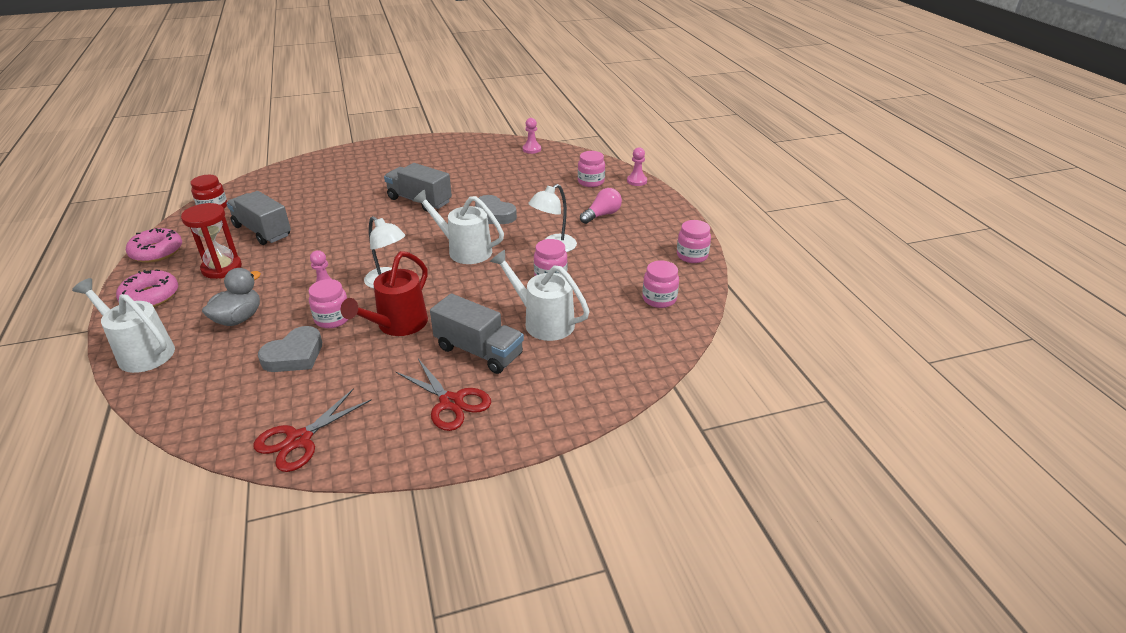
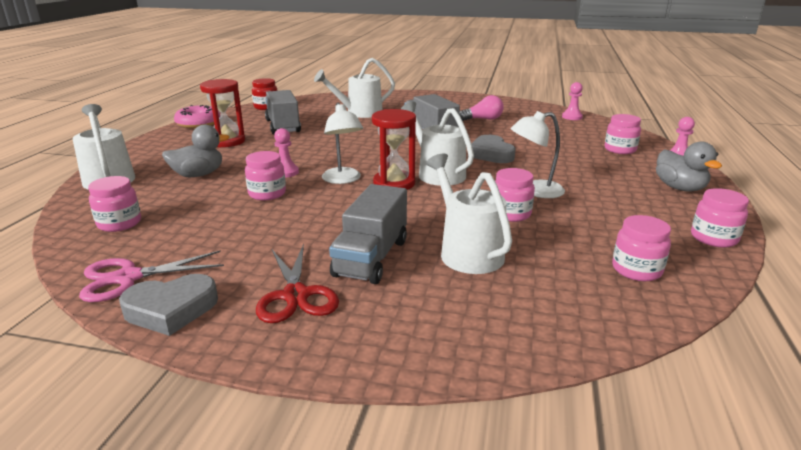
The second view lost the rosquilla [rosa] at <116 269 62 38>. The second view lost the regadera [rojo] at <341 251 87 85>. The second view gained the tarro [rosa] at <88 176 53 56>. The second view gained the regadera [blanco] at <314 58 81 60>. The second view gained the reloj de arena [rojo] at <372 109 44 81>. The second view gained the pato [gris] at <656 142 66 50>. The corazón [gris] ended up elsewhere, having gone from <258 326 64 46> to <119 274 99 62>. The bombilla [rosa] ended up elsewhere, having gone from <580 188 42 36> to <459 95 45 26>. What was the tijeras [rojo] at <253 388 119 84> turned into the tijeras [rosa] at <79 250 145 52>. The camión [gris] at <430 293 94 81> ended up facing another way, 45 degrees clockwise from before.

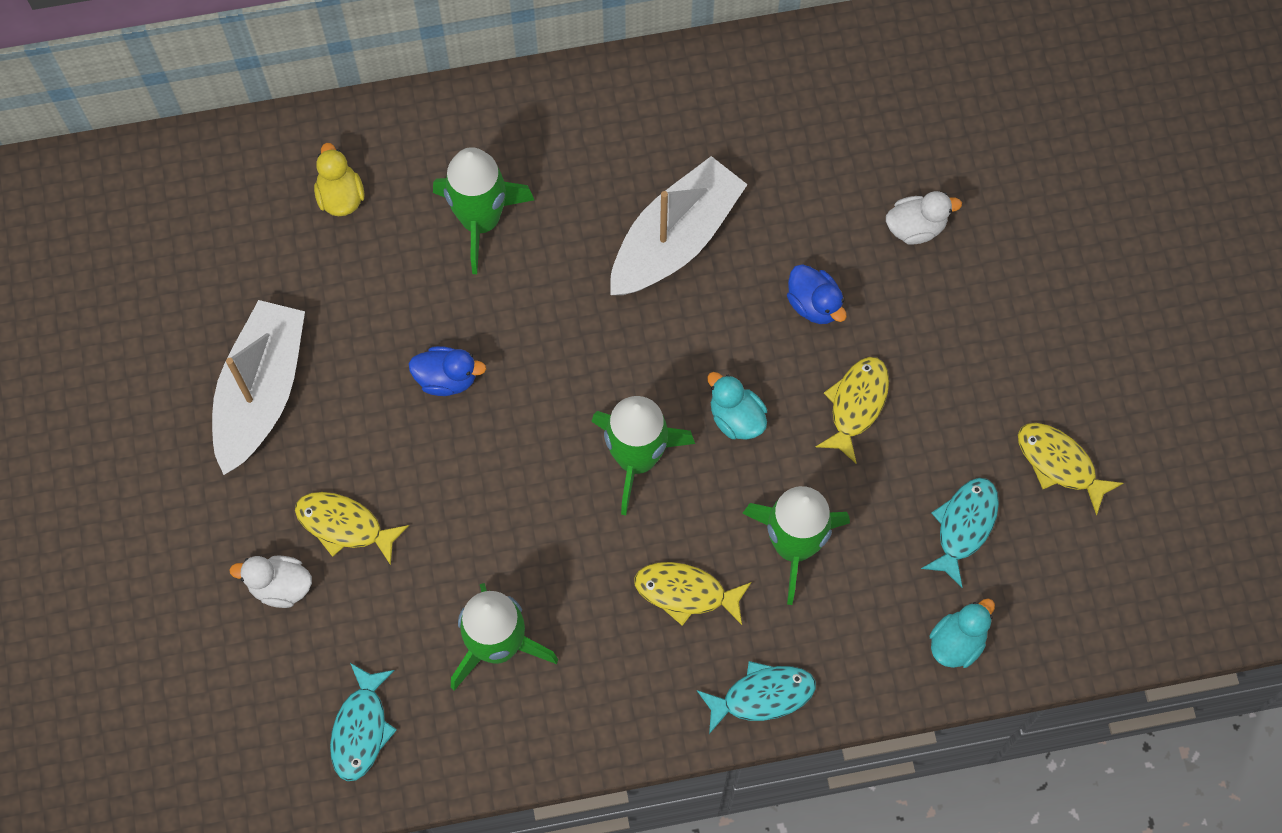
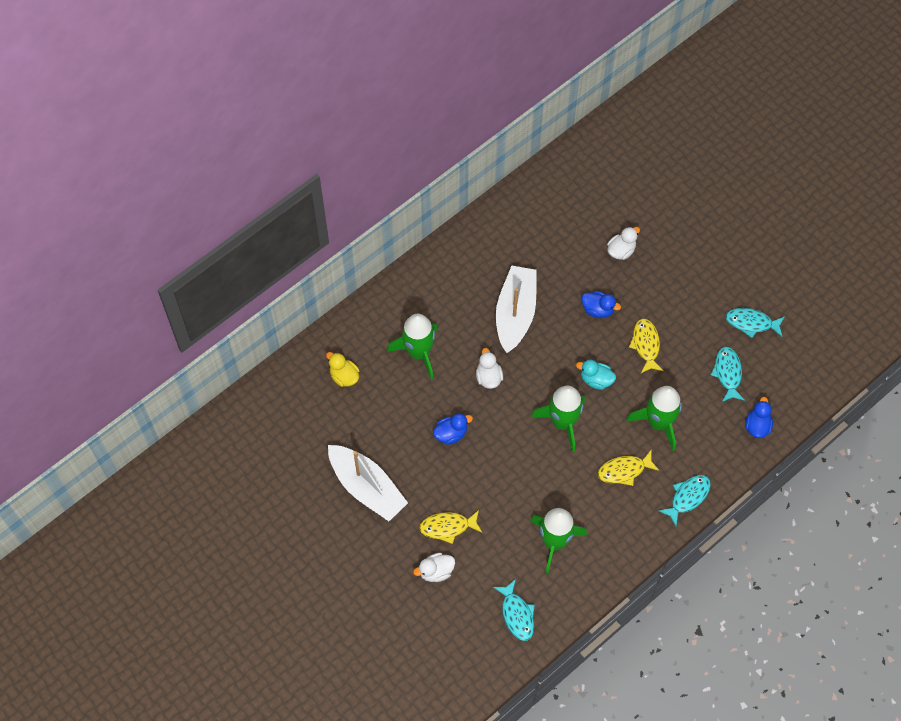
The second view gained the pato [blanco] at <476 348 27 41>. What was the pato [turquesa] at <930 598 65 70> turned into the pato [azul] at <745 397 28 41>. What was the pez [amarillo] at <1018 423 106 93> turned into the pez [turquesa] at <726 308 59 30>. The barco [blanco] at <212 300 93 175> ended up facing another way, 150 degrees clockwise from before.

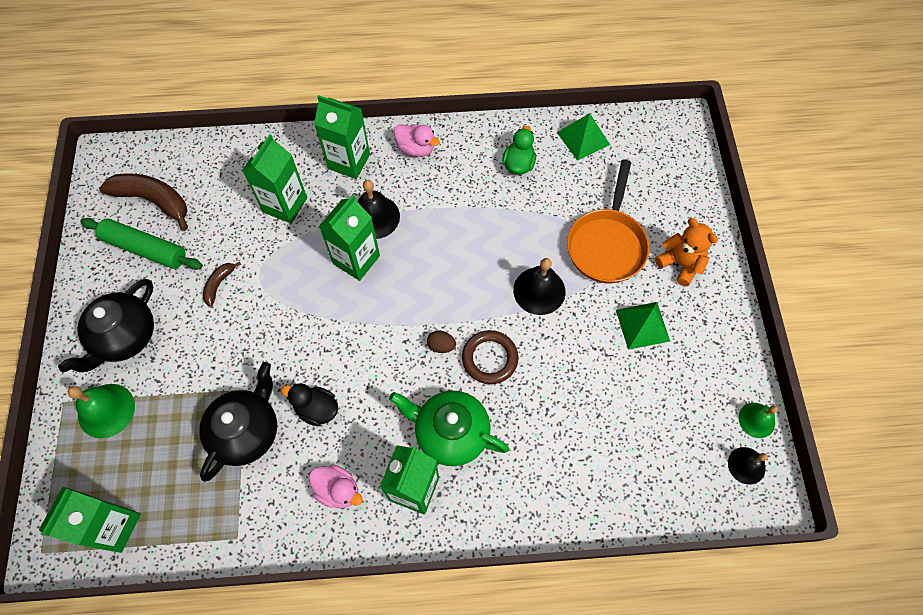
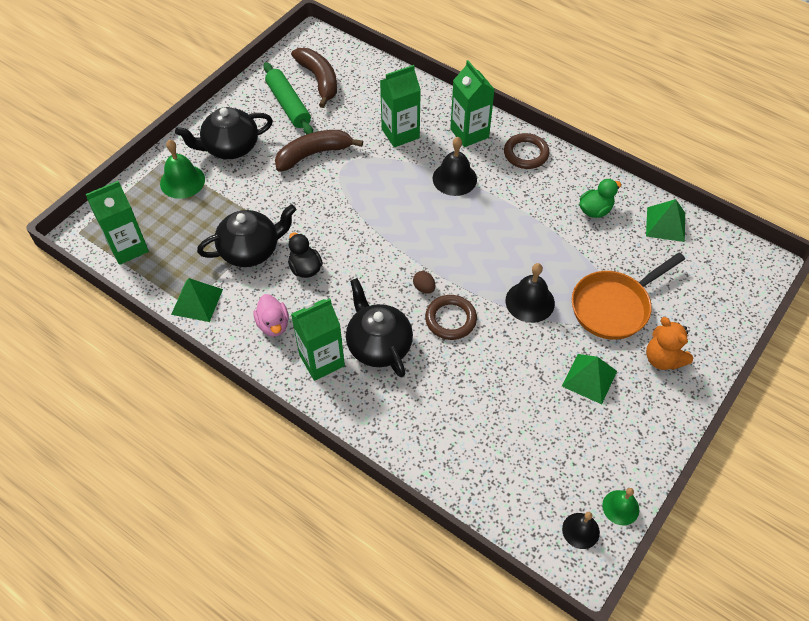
The second view lost the cartón de leche [verde] at <319 195 61 86>. The second view gained the pirámide [verde] at <171 278 52 44>. Where the pato [rosa] stood at <394 124 46 33>, the anillo [marrón] came to stand at <504 133 45 36>. What was the tetera [verde] at <389 391 120 75> turned into the tetera [negro] at <346 278 67 99>. The osito [naranja] at <655 218 63 68> ended up facing another way, 150 degrees clockwise from before. The size of the plátano [marrón] at <203 262 38 45> changed by a factor of 1.99.

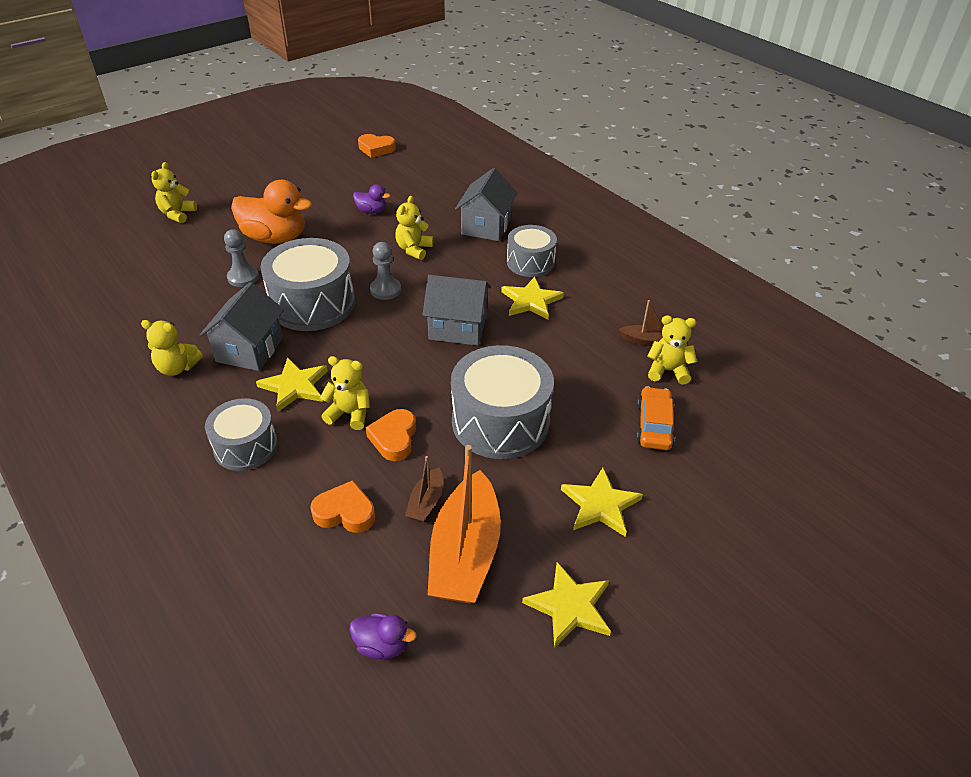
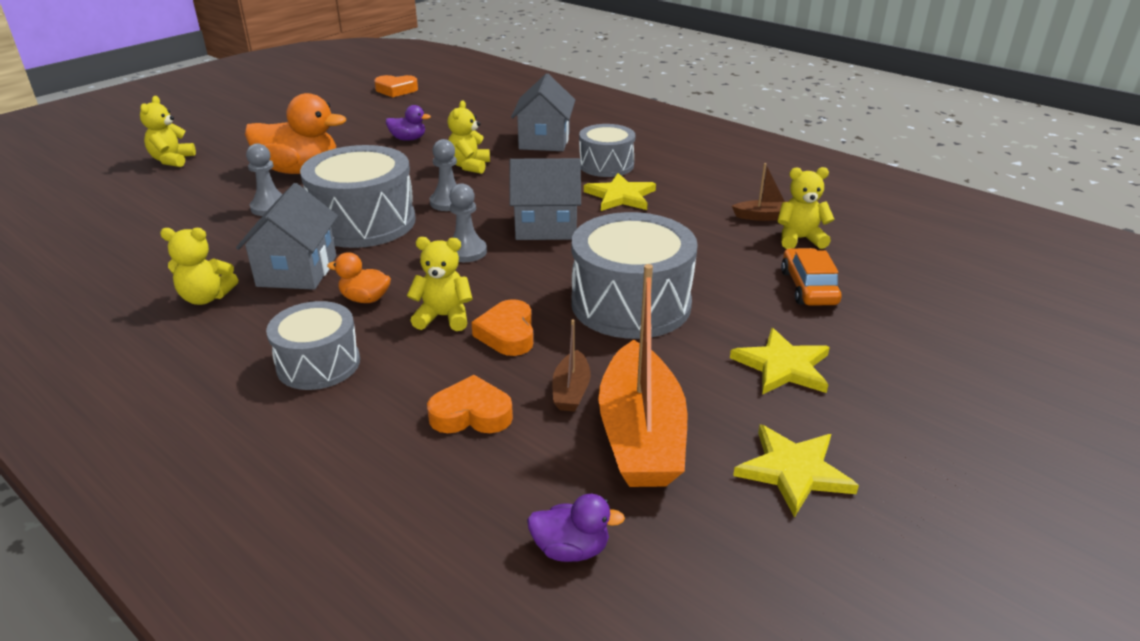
The second view gained the peón [gris] at <449 183 38 79>. Where the estrella [amarillo] stood at <256 357 72 55>, the pato [naranja] came to stand at <327 252 64 51>.

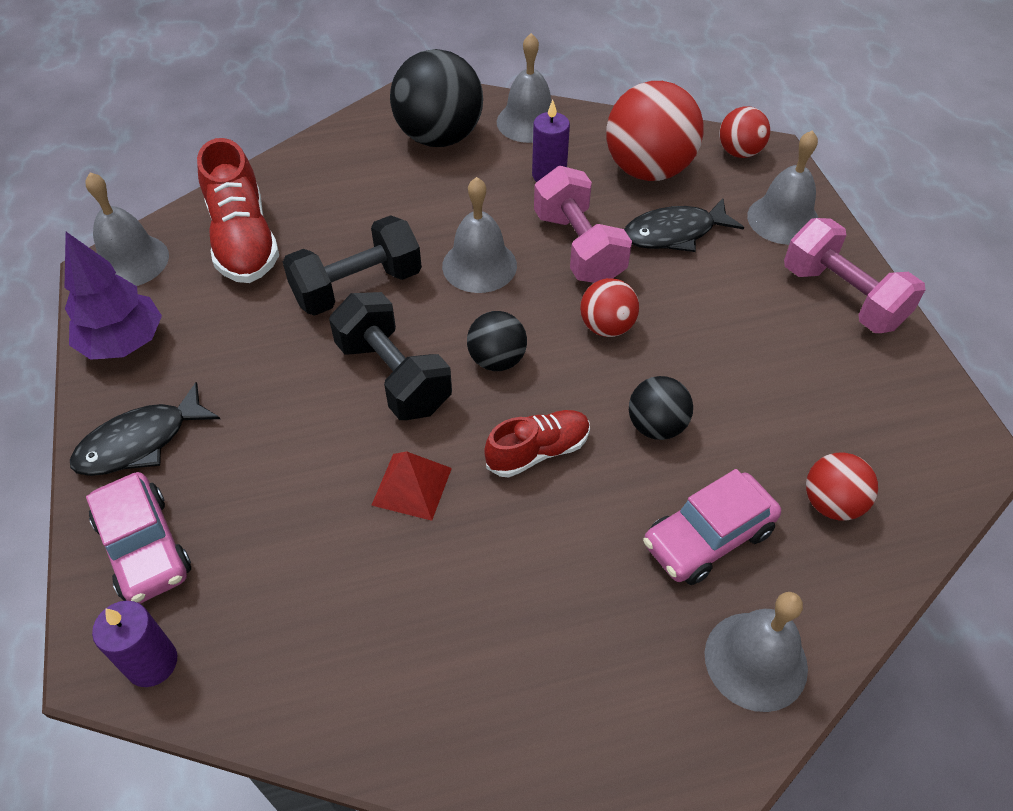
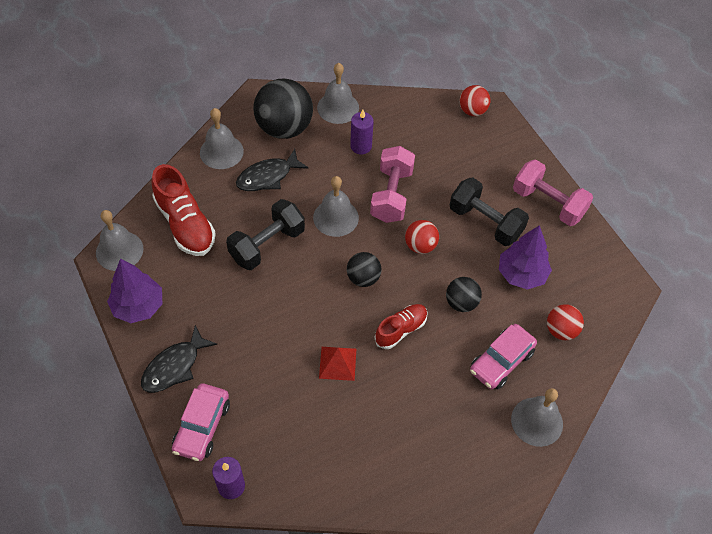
The second view lost the pelota [rojo] at <606 81 97 100>. The second view gained the árbol [morado] at <499 225 53 65>. The mancuerna [negro] ended up elsewhere, having gone from <329 292 123 128> to <450 177 79 69>. The pez [negro] ended up elsewhere, having gone from <624 198 120 54> to <236 149 73 42>. The campana [gris] ended up elsewhere, having gone from <747 130 71 115> to <200 108 44 61>. The coche [rosa] at <86 472 105 132> ended up facing another way, 60 degrees clockwise from before. The mancuerna [rosa] at <534 166 98 117> ended up facing another way, 45 degrees clockwise from before.

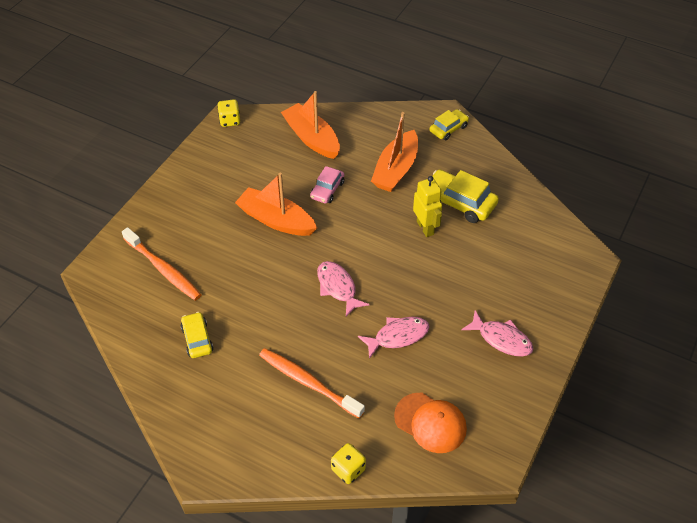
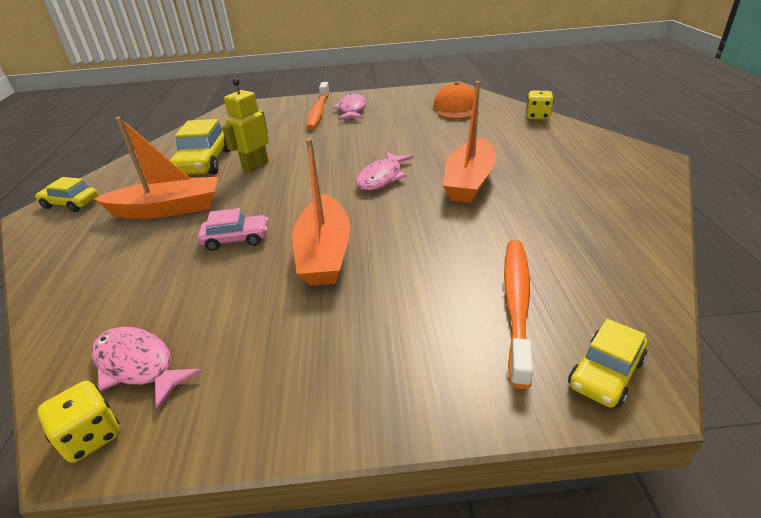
The coche [amarillo] ended up elsewhere, having gone from <181 312 33 46> to <568 319 79 89>. The cepillo de dientes [naranja] ended up elsewhere, having gone from <259 348 106 71> to <306 82 24 48>. The barco [naranja] ended up elsewhere, having gone from <281 91 59 68> to <443 81 53 122>. The pez [rosa] ended up elsewhere, having gone from <358 317 71 42> to <91 327 112 83>.

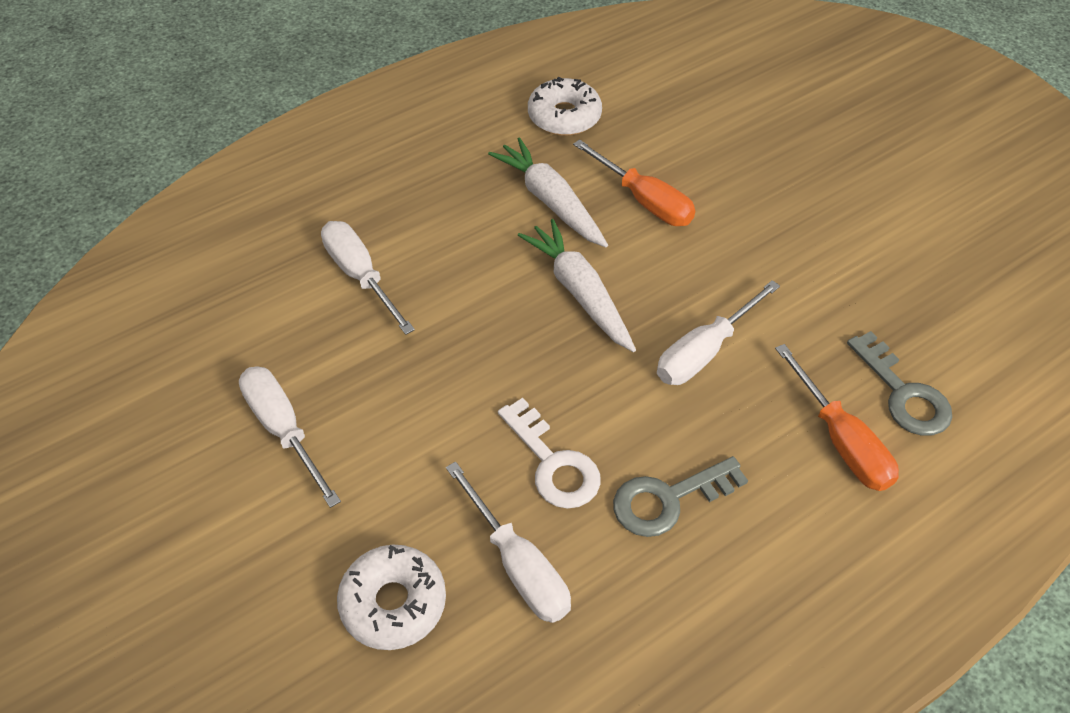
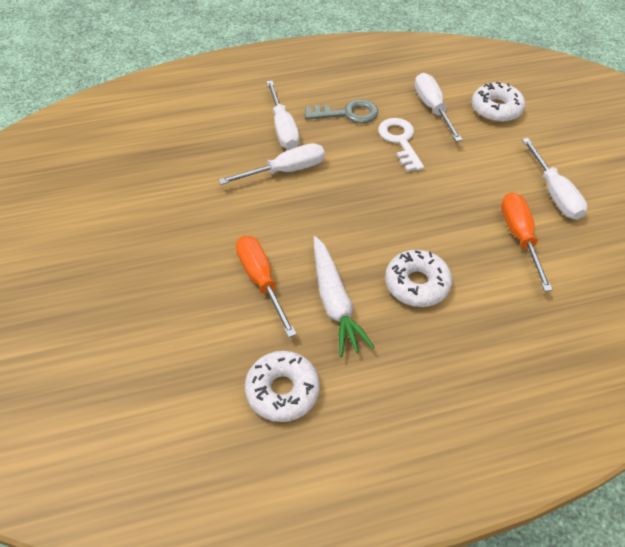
The second view lost the zanahoria [blanco] at <518 219 118 133>. The second view lost the llave [gris] at <847 331 106 105>. The second view gained the rosquilla [blanco] at <385 250 67 57>. The destornillador [blanco] ended up elsewhere, having gone from <321 221 94 114> to <266 81 34 68>. The destornillador [naranja] ended up elsewhere, having gone from <775 344 124 147> to <501 192 52 99>.

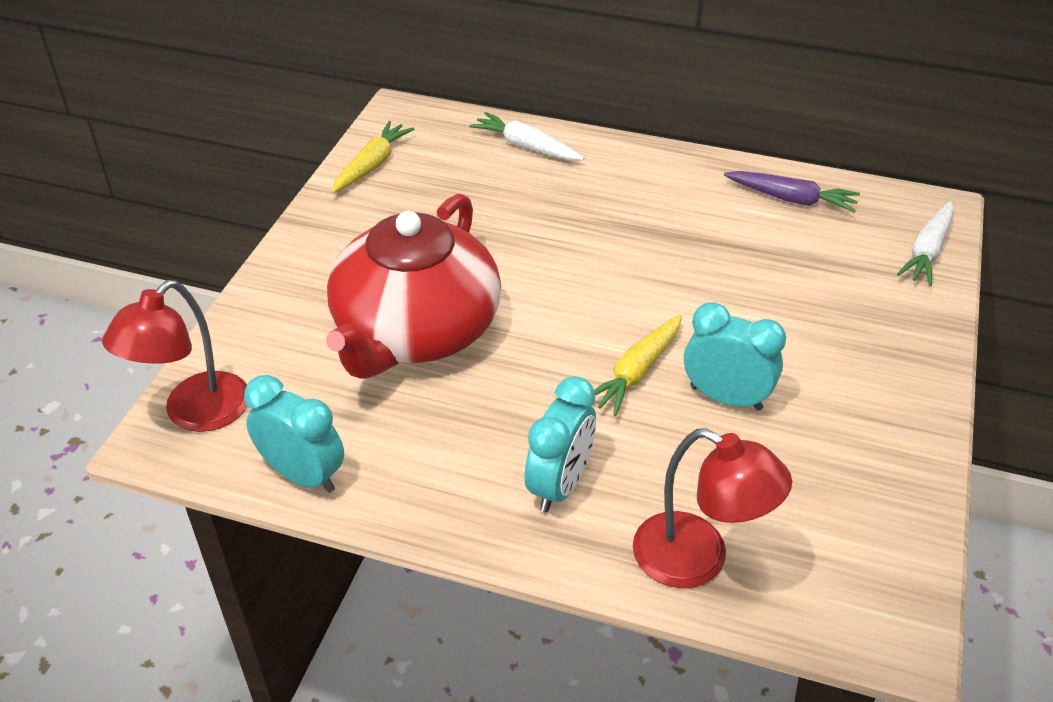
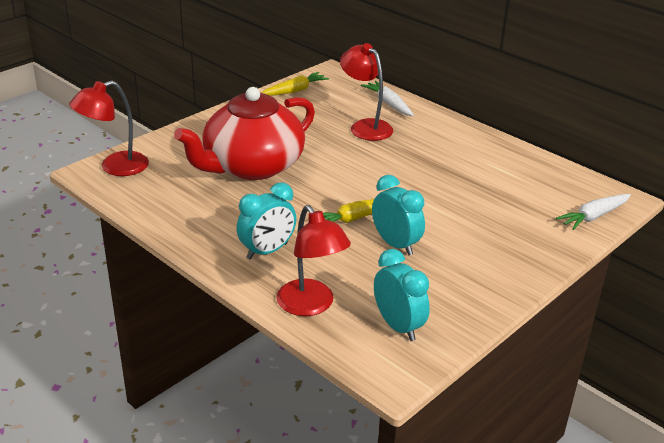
The second view lost the zanahoria [morado] at <724 171 136 41>. The second view gained the lámpara [rojo] at <340 43 53 98>. The despertador [turquesa] ended up elsewhere, having gone from <244 375 100 118> to <374 249 56 92>.

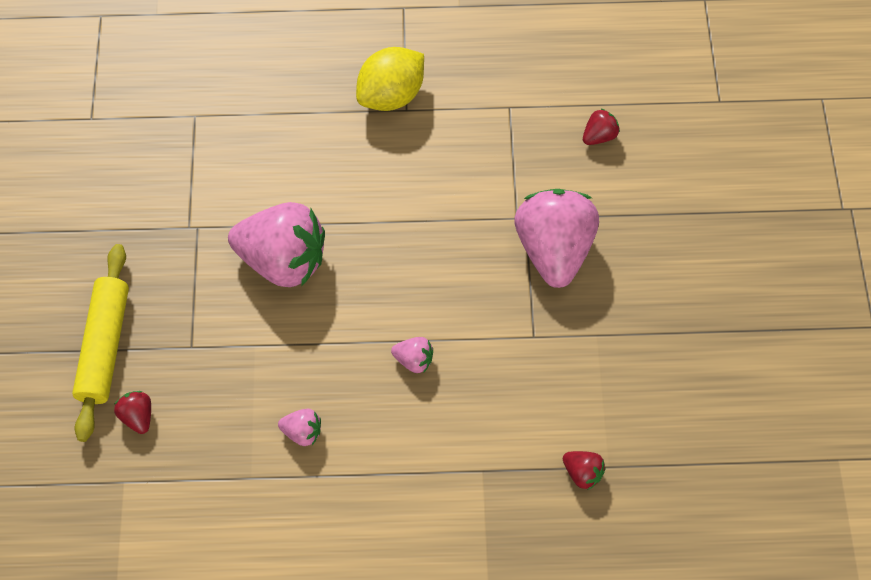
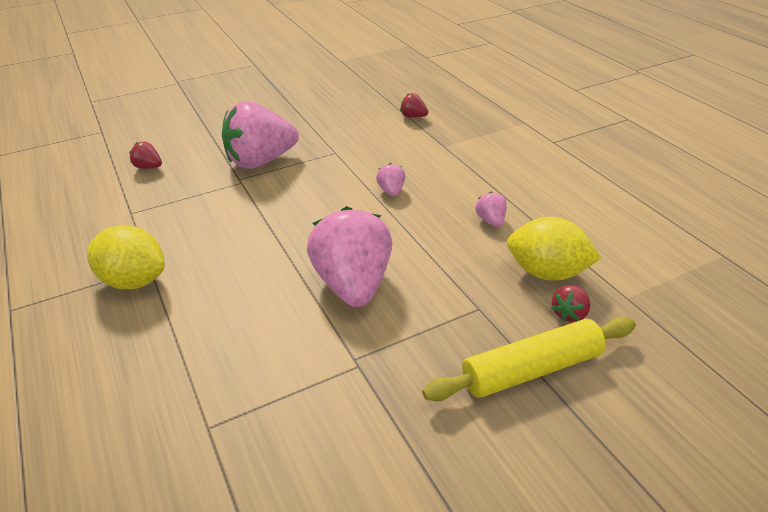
The second view gained the limón [amarillo] at <507 217 94 64>. The fresa [rojo] at <563 451 42 39> ended up facing another way, 75 degrees counterclockwise from before.

